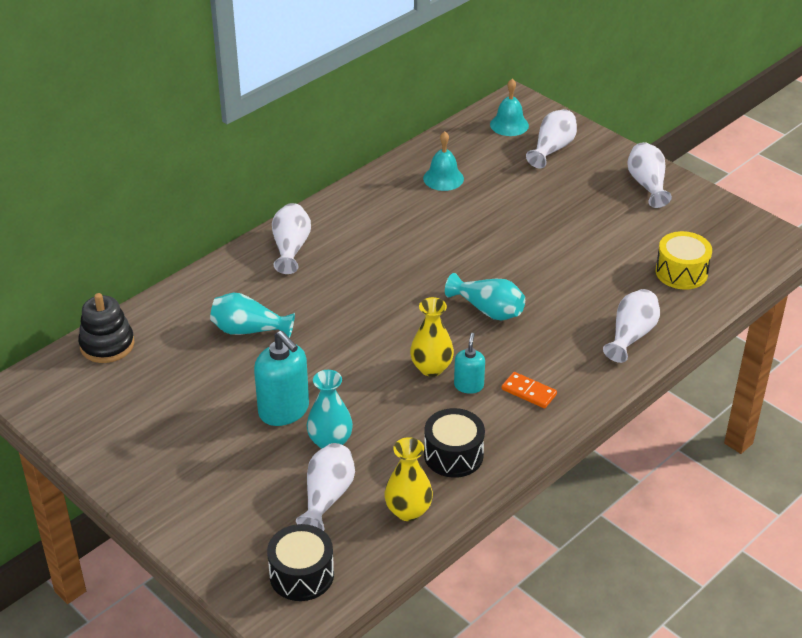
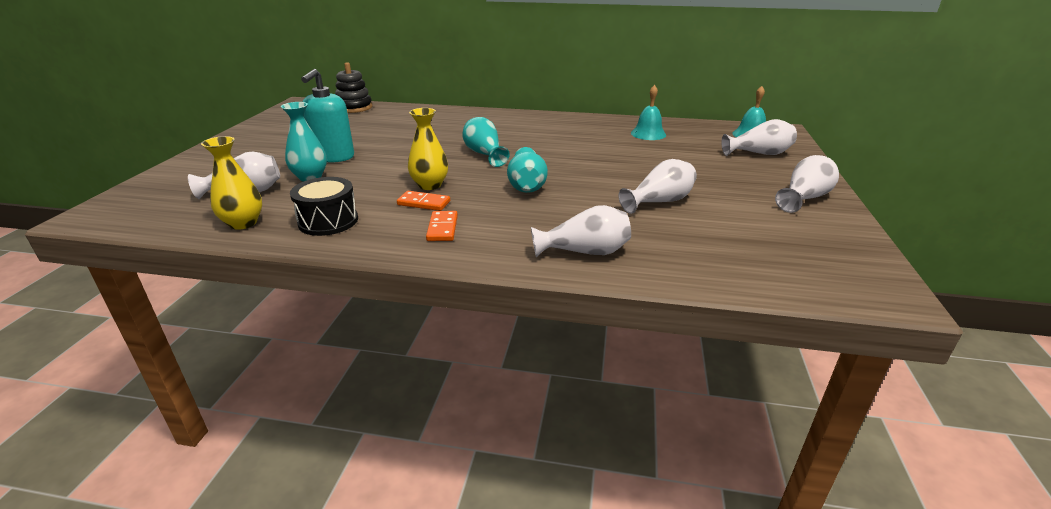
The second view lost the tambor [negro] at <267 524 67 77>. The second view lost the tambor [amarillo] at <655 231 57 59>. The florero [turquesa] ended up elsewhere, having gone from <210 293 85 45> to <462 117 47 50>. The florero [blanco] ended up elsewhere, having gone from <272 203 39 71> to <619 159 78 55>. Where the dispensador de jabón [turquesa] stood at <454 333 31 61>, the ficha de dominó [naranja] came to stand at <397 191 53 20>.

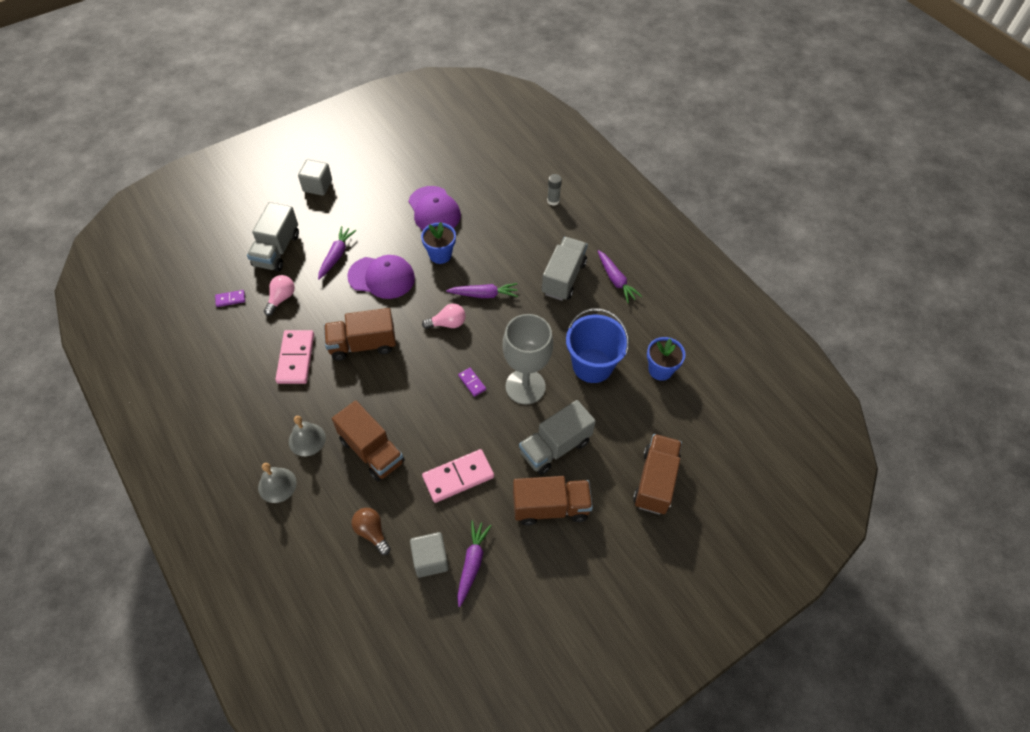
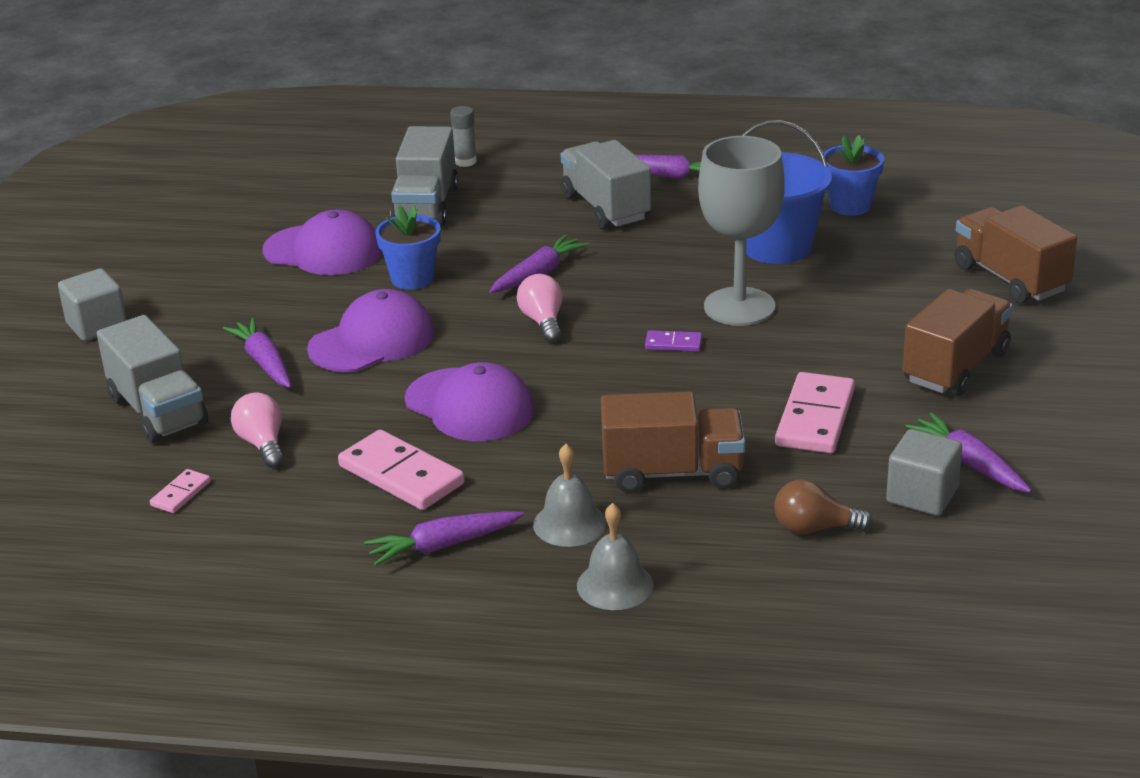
The second view gained the zanahoria [morado] at <364 511 160 55>. The camión [gris] ended up elsewhere, having gone from <519 400 77 75> to <390 126 68 101>. Where the camión [marrón] stood at <324 308 72 53>, the gorra [morado] came to stand at <405 362 129 79>. What was the ficha de dominó [morado] at <215 290 30 17> turned into the ficha de dominó [rosa] at <150 469 61 44>. The bombilla [rosa] at <422 304 44 25> ended up facing another way, 45 degrees counterclockwise from before.

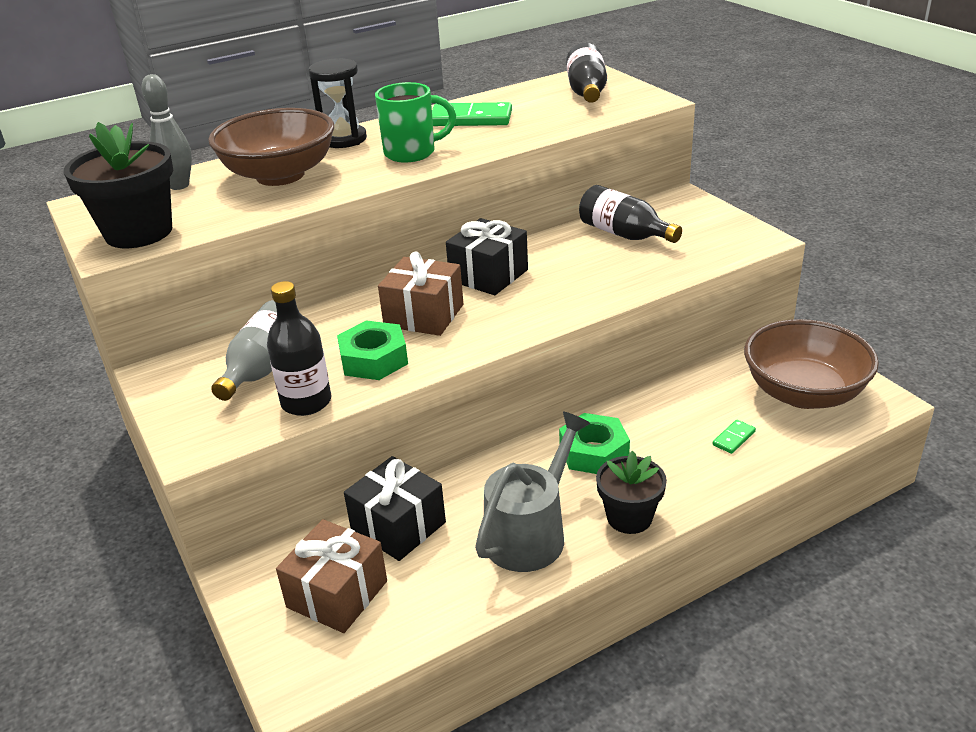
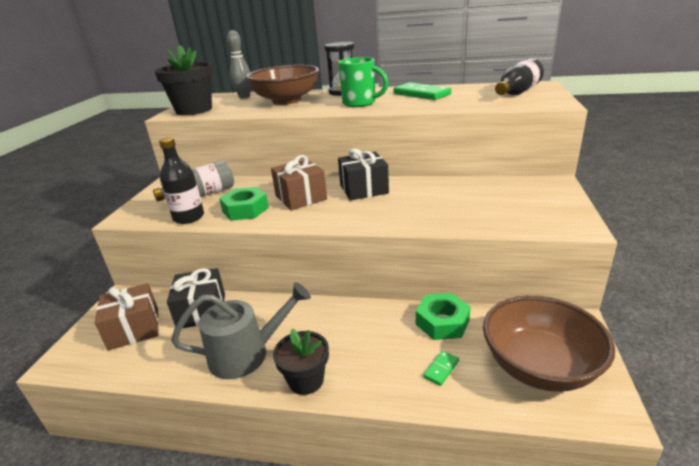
The second view lost the botella [negro] at <579 185 103 58>. The tuerca [verde] ended up elsewhere, having gone from <559 413 71 61> to <416 293 55 47>. The ficha de dominó [verde] at <712 419 44 35> ended up facing another way, 45 degrees counterclockwise from before.

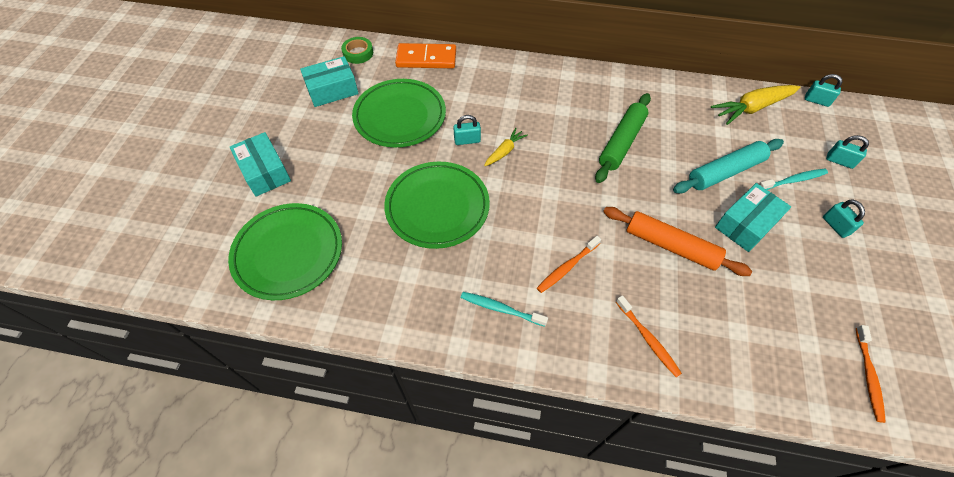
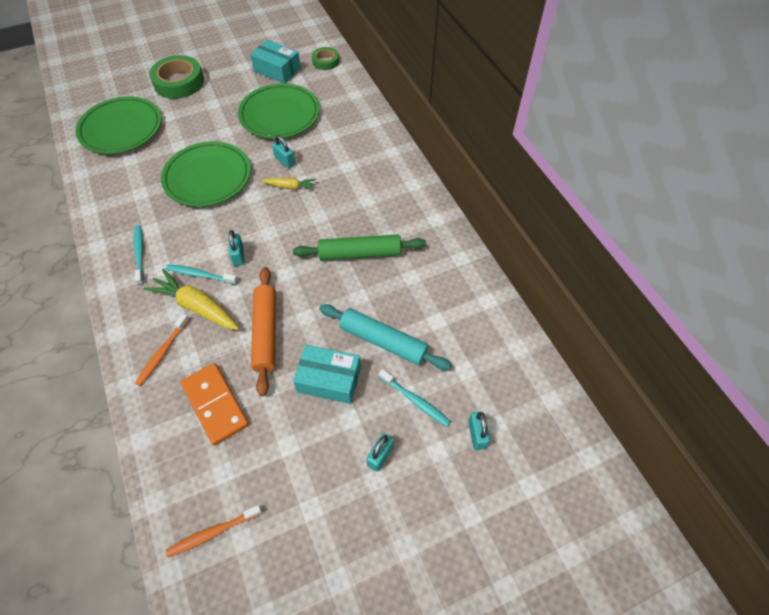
The ficha de dominó [naranja] ended up elsewhere, having gone from <395 43 61 25> to <181 363 68 82>. The zanahoria [amarillo] ended up elsewhere, having gone from <711 85 89 40> to <143 268 96 62>. The candado [turquesa] ended up elsewhere, having gone from <805 74 37 33> to <228 230 16 36>. Where the caja [turquesa] stood at <230 132 61 65>, the cinta adhesiva [verde] came to stand at <149 55 55 44>. What was the cepillo de dientes [naranja] at <537 236 64 57> turned into the cepillo de dientes [turquesa] at <165 264 73 20>.

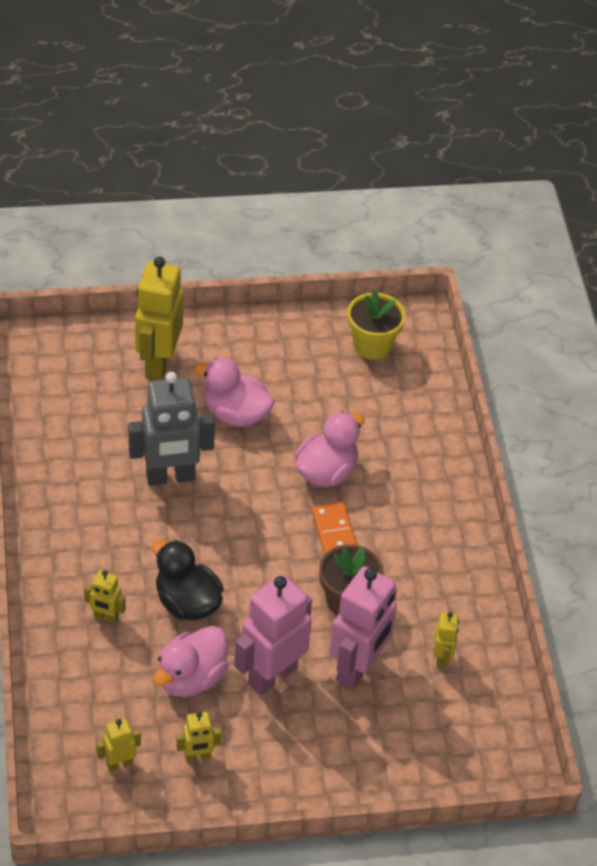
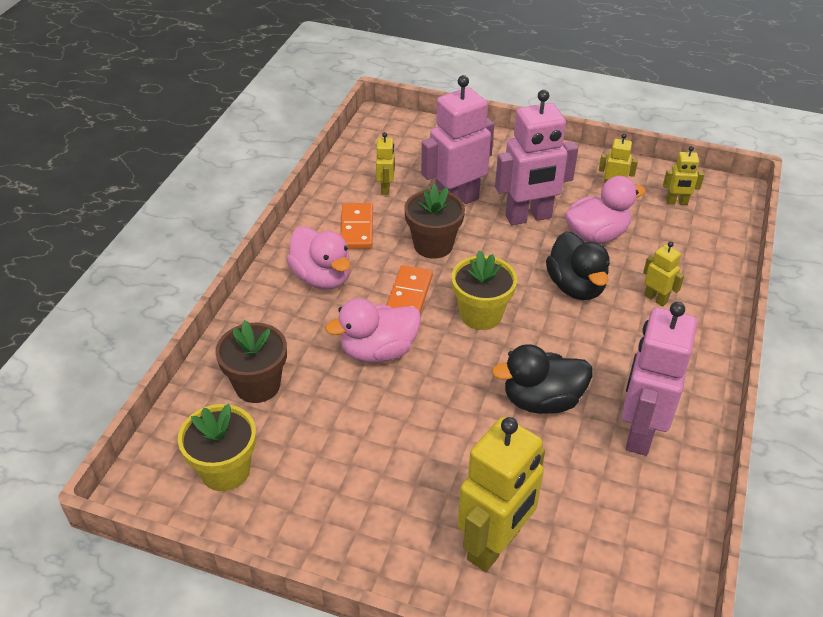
The second view gained the maceta [marrón] at <215 320 72 83>. The second view gained the ficha de dominó [naranja] at <340 203 33 46>. The second view gained the maceta [amarillo] at <451 251 66 79>. The second view gained the robot [rosa] at <621 302 76 154>. The pato [rosa] ended up elsewhere, having gone from <194 358 81 69> to <286 226 65 64>. Where the robot [gris] stood at <128 372 87 114>, the pato [negro] came to stand at <492 344 100 70>. The robot [amarillo] at <433 612 26 56> ended up facing another way, 150 degrees clockwise from before.

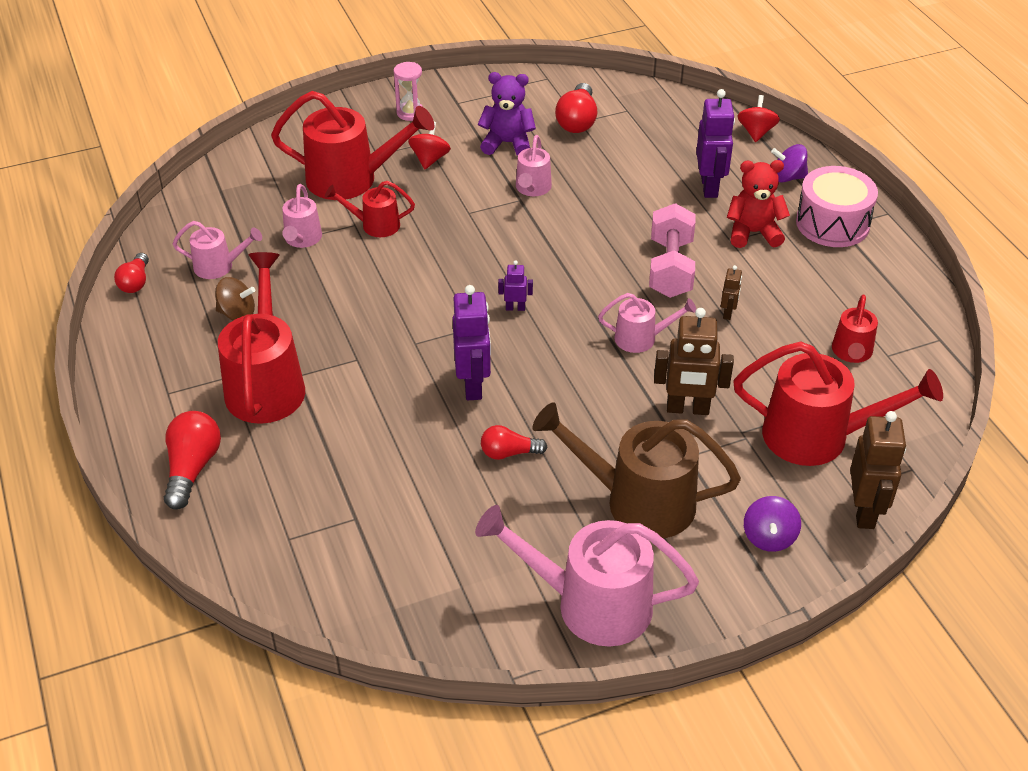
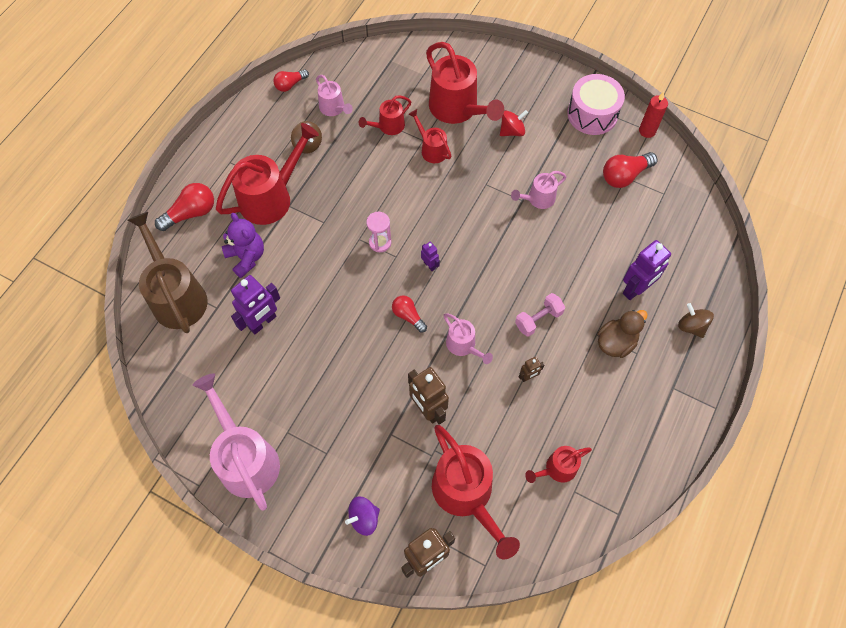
The second view lost the peonza [rojo] at <738 95 42 47>. The second view gained the vela [rojo] at <639 92 29 46>. The reloj de arena [rosa] ended up elsewhere, having gone from <394 62 29 59> to <366 212 25 40>. The robot [morado] ended up elsewhere, having gone from <453 285 38 115> to <231 275 49 59>. The osito [morado] ended up elsewhere, having gone from <478 72 58 84> to <222 213 42 65>. The bombilla [rojo] ended up elsewhere, having gone from <481 425 66 35> to <392 295 35 38>. The regadera [marrón] ended up elsewhere, having gone from <532 402 209 136> to <128 212 79 121>. The tambor [rosa] ended up elsewhere, having gone from <796 166 82 81> to <567 74 58 61>. Where the osito [rojo] stood at <727 160 63 88>, the pato [marrón] came to stand at <597 310 51 48>. What was the regadera [rosa] at <282 184 40 64> turned into the regadera [rojo] at <359 95 52 40>. What was the peonza [morado] at <771 144 37 38> turned into the peonza [marrón] at <678 303 36 35>. The size of the mancuerna [rosa] at <649 203 47 95> changed by a factor of 0.66.

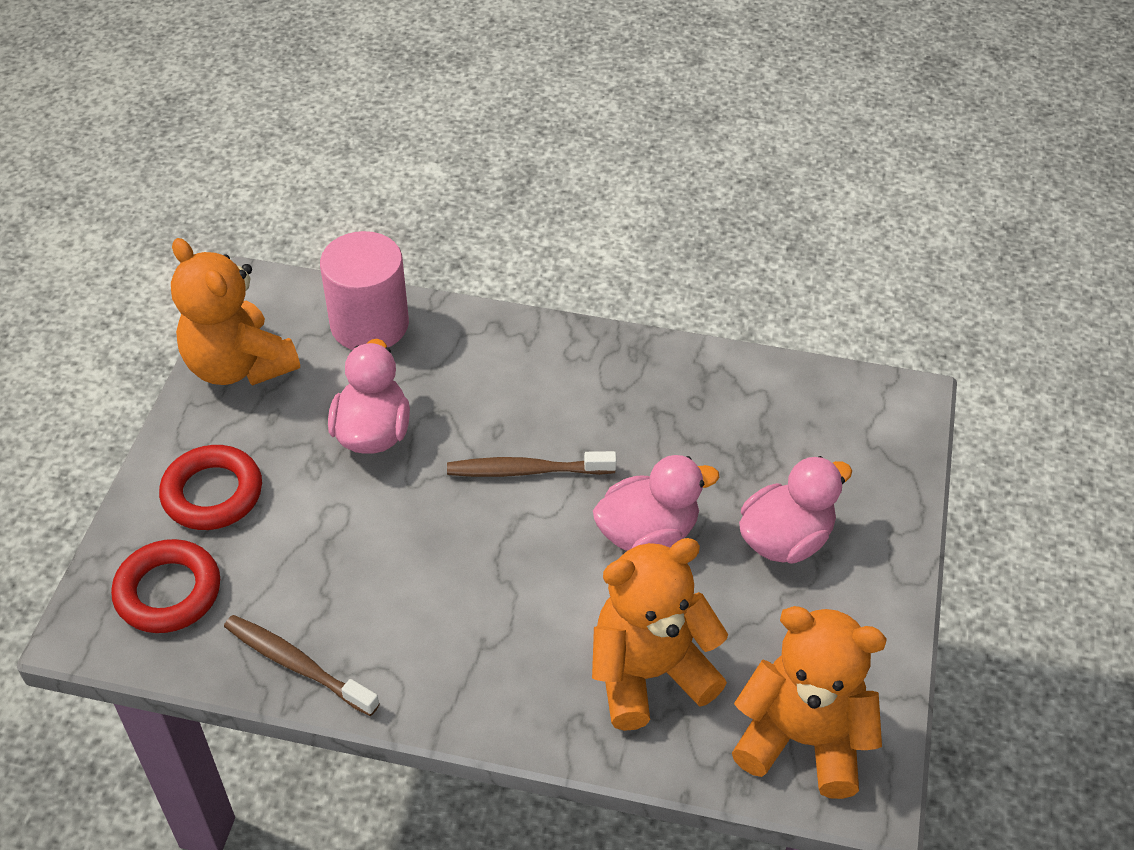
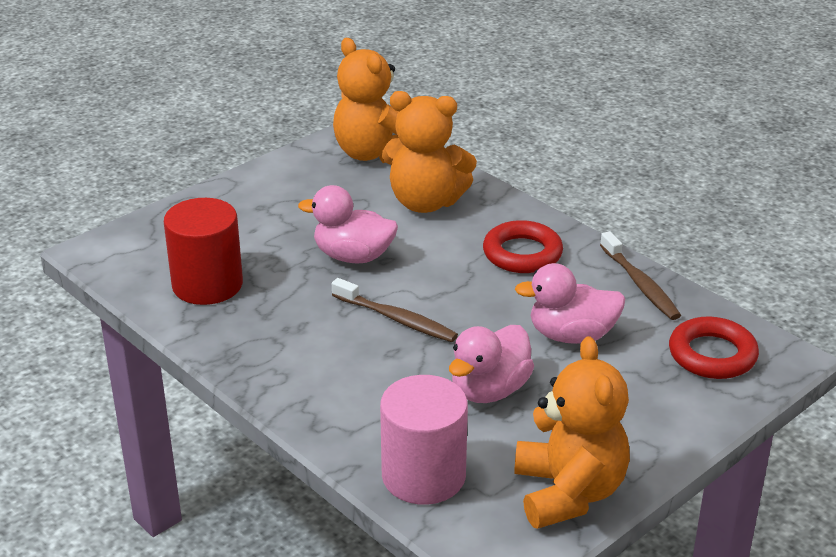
The second view gained the cilindro [rojo] at <164 198 79 107>. The anillo [rojo] ended up elsewhere, having gone from <159 445 103 85> to <483 220 80 53>. The pato [rosa] ended up elsewhere, having gone from <739 456 113 108> to <515 263 110 81>.

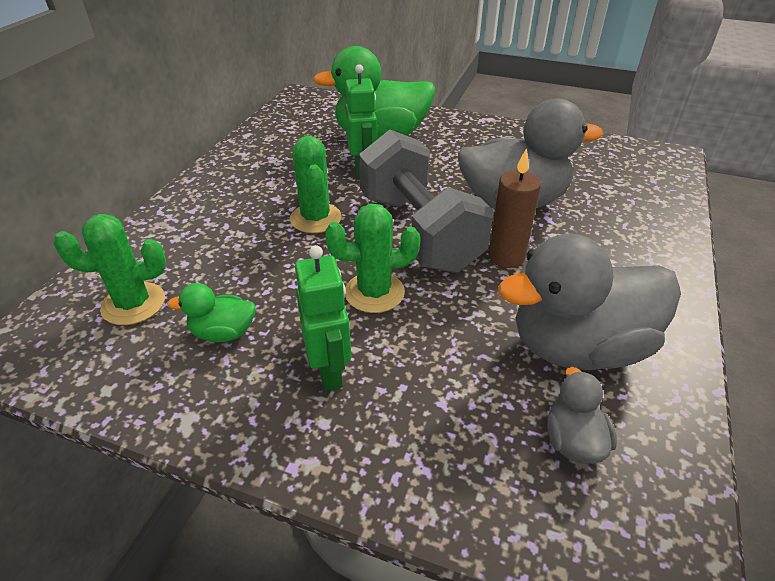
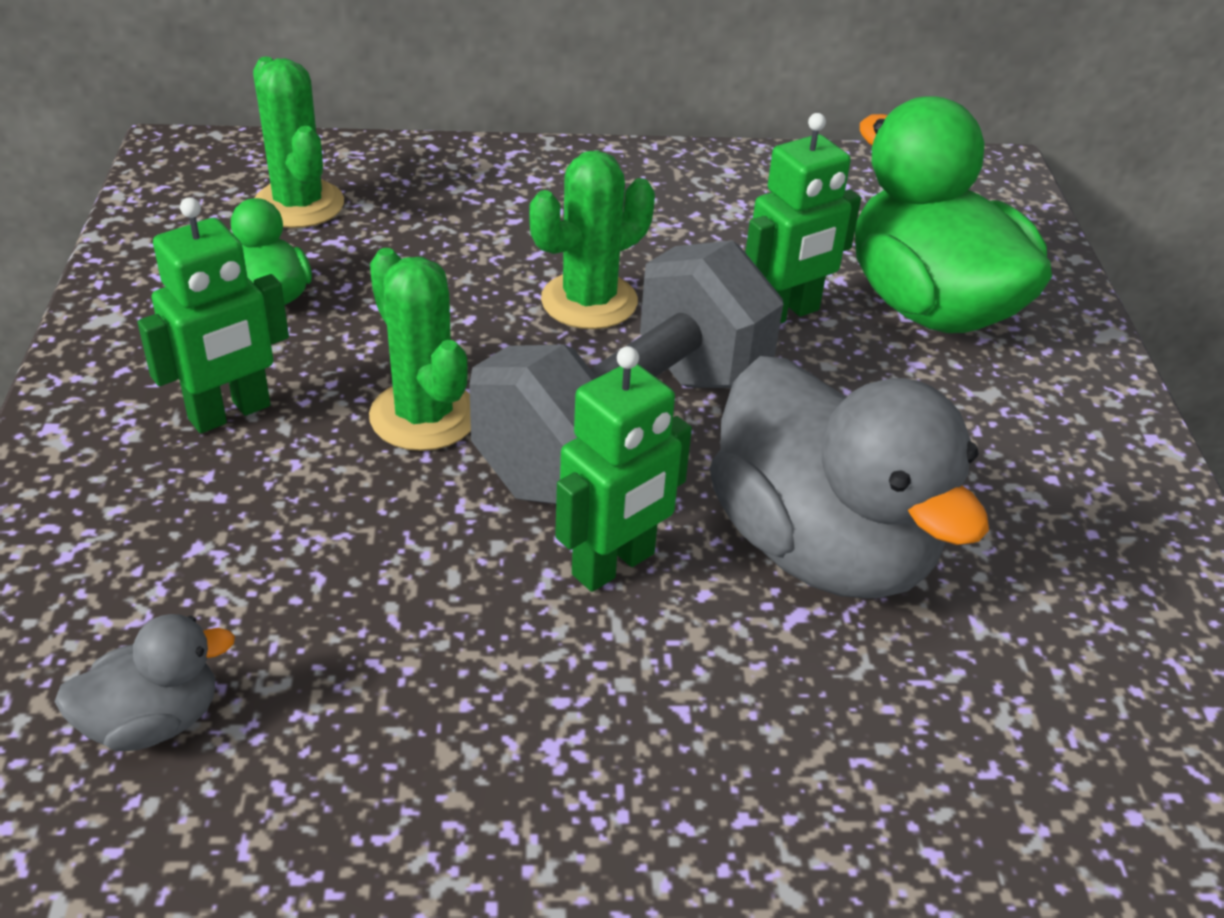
The second view lost the pato [gris] at <498 234 183 136>. Where the vela [marrón] stood at <488 148 53 120>, the robot [verde] came to stand at <555 346 137 246>.

